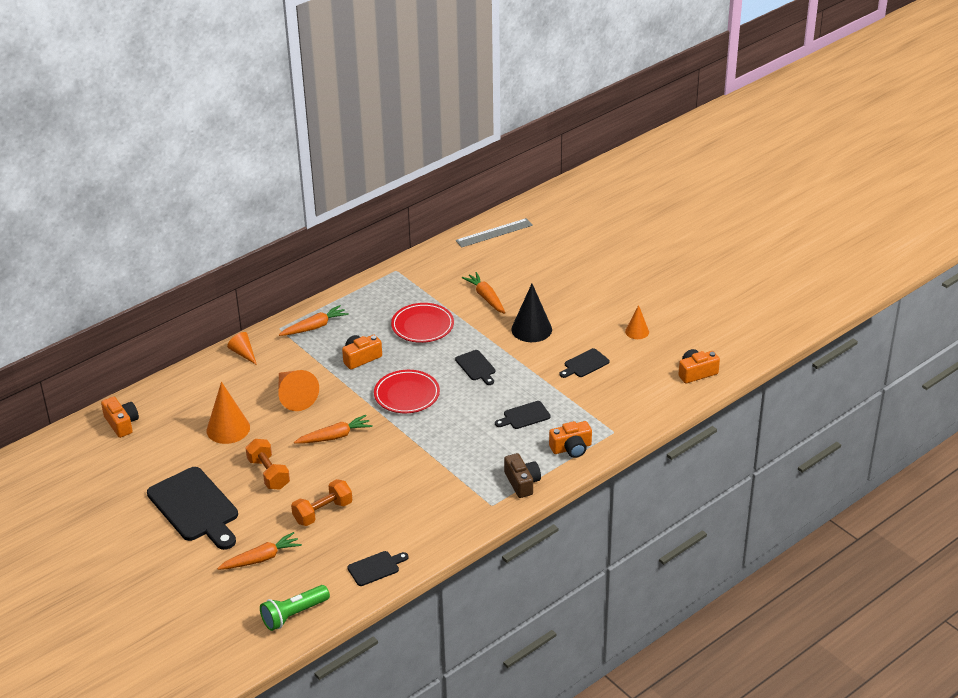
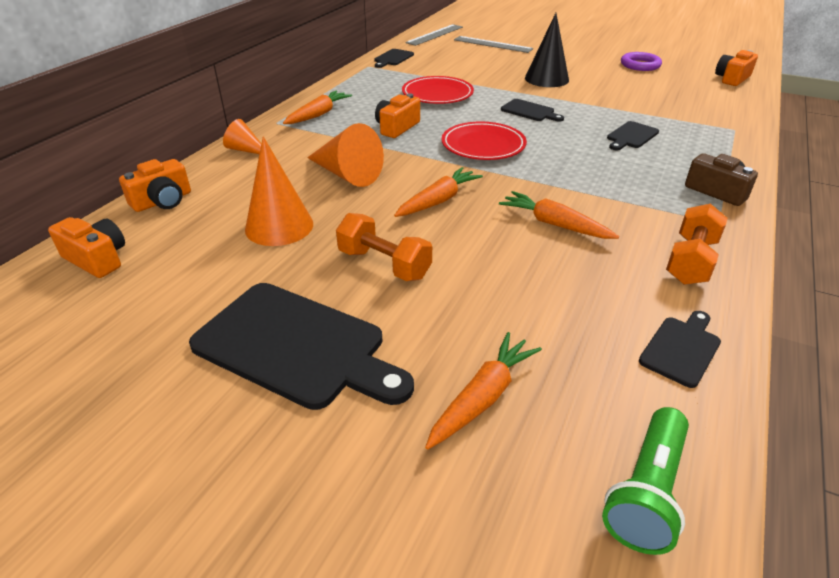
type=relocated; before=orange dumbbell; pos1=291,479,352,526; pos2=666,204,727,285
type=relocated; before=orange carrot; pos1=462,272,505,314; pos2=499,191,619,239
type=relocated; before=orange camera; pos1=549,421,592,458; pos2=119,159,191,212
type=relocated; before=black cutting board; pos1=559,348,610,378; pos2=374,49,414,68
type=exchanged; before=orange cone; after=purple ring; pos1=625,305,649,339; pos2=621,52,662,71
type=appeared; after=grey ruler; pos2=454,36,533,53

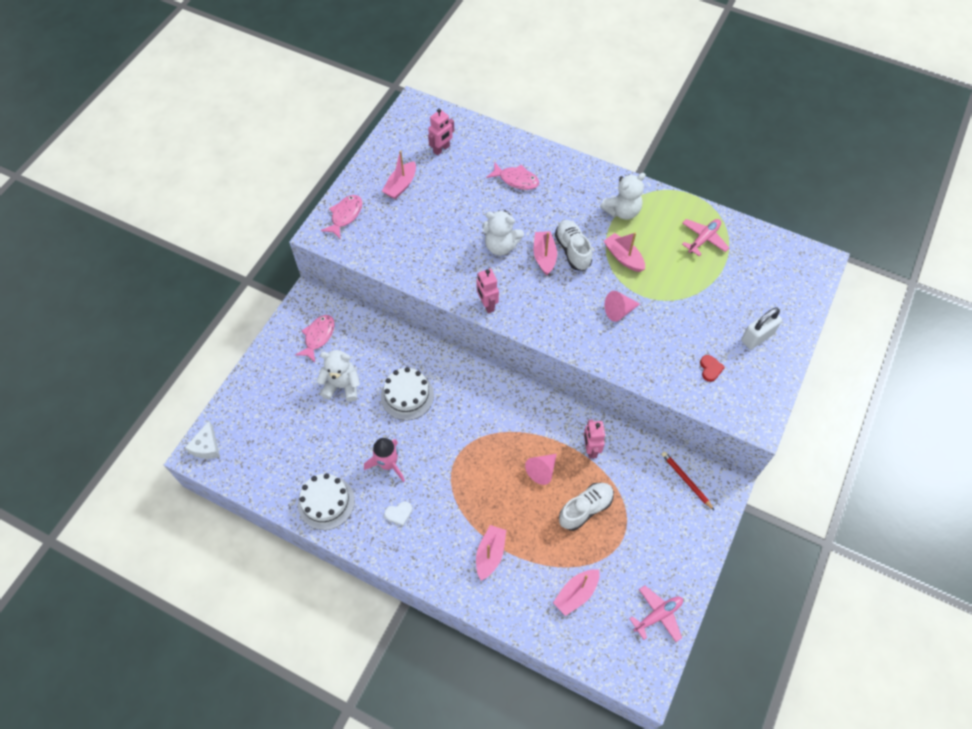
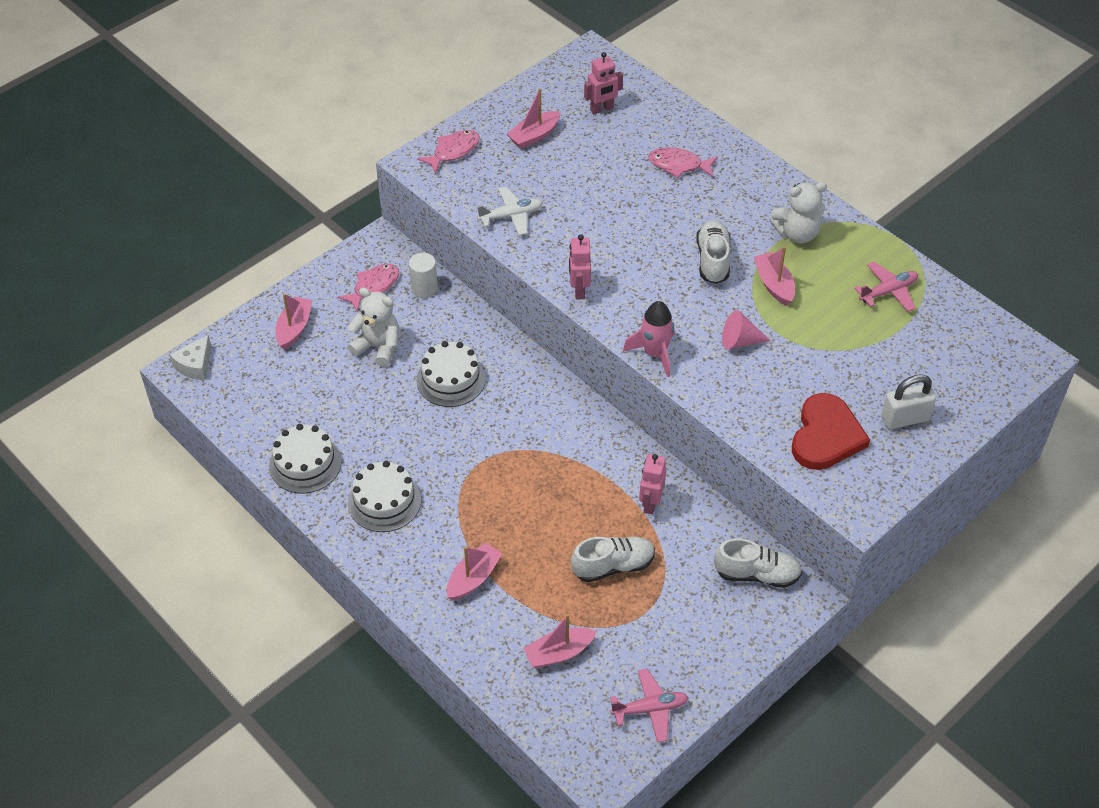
type=relocated; before=pink rocket; pos1=364,438,405,482; pos2=623,301,674,377
type=exchanged; before=white heart; after=white cake; pos1=384,501,412,526; pos2=348,461,421,532
type=missing; before=white teddy bear; pos1=482,210,524,256
type=spun; before=pink fish; pos1=486,162,539,190; pos2=648,147,718,178; turn=150
type=missing; before=pink cone; pos1=525,454,557,485
type=relocated; before=pink boat; pos1=533,231,557,275; pos2=276,293,313,350
type=exchanged; before=red pencil; after=white shoe; pos1=661,451,715,511; pos2=714,538,802,588
type=size; before=red heart; pos1=700,355,725,382; pos2=792,393,870,470; scale=2.37
type=appeared; after=white cylinder; pos2=409,253,438,298
type=appeared; after=white plane; pos2=477,187,542,236

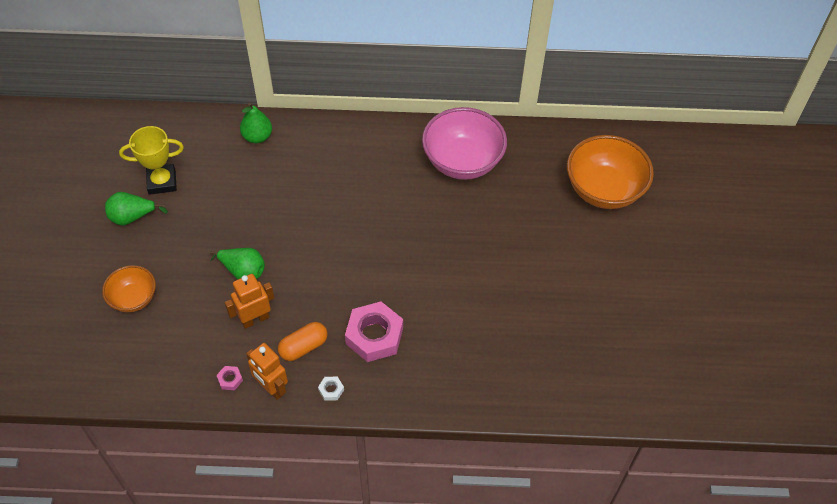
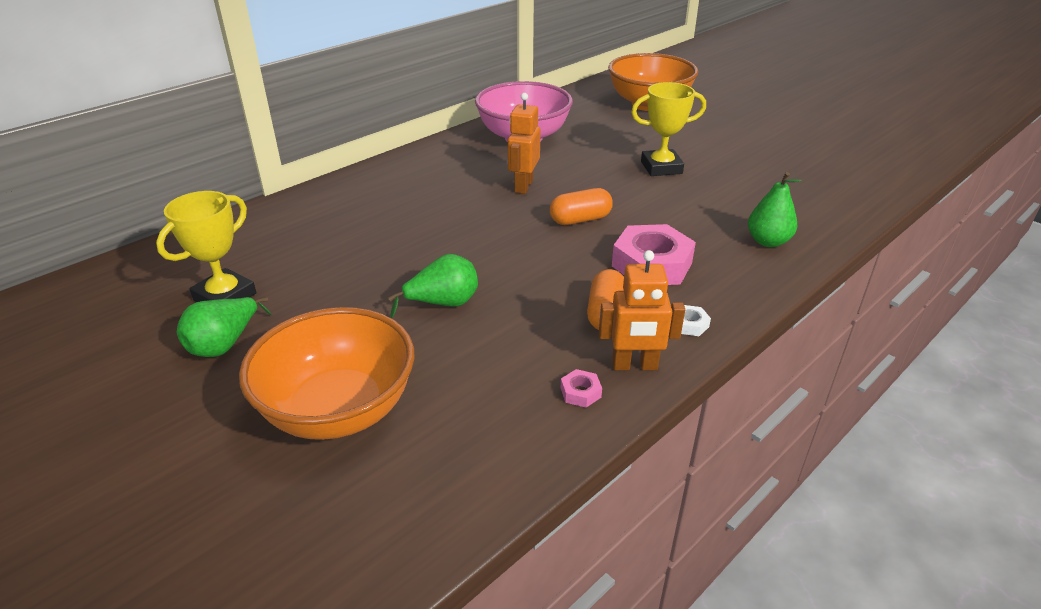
type=size; before=orange bowl; pos1=102,265,156,312; pos2=239,307,415,440; scale=1.75
type=relocated; before=orange robot; pos1=225,274,274,329; pos2=508,93,540,194
type=relocated; before=green pear; pos1=240,103,272,143; pos2=748,172,802,247
type=appeared; after=orange capsule; pos2=550,188,613,225
type=appeared; after=yellow trophy; pos2=631,82,706,176

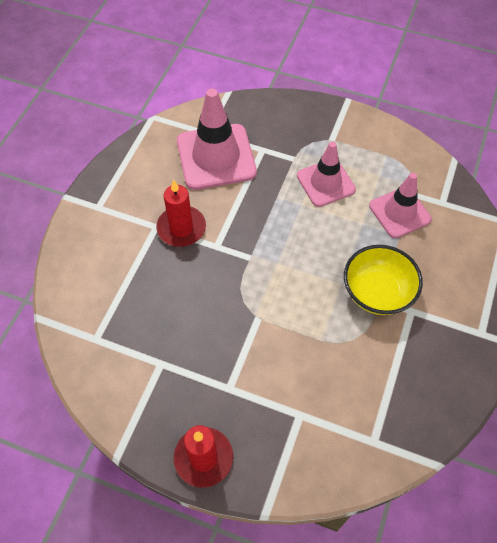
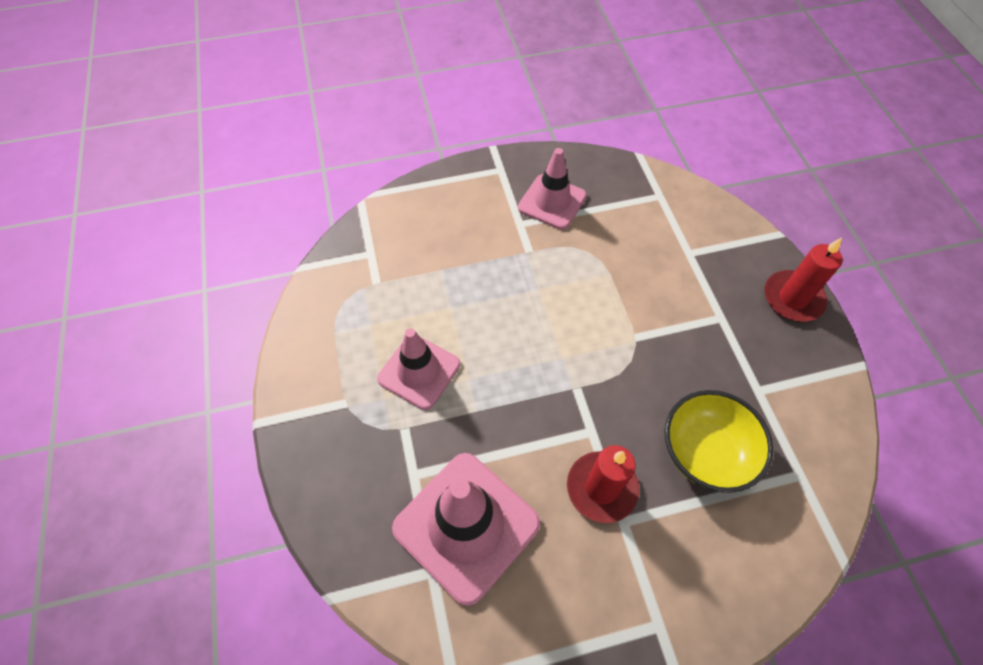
type=relocated; before=yellow bowl; pos1=344,245,423,315; pos2=665,390,773,493
type=relocated; before=pink traffic cone; pos1=369,173,432,238; pos2=518,148,587,230

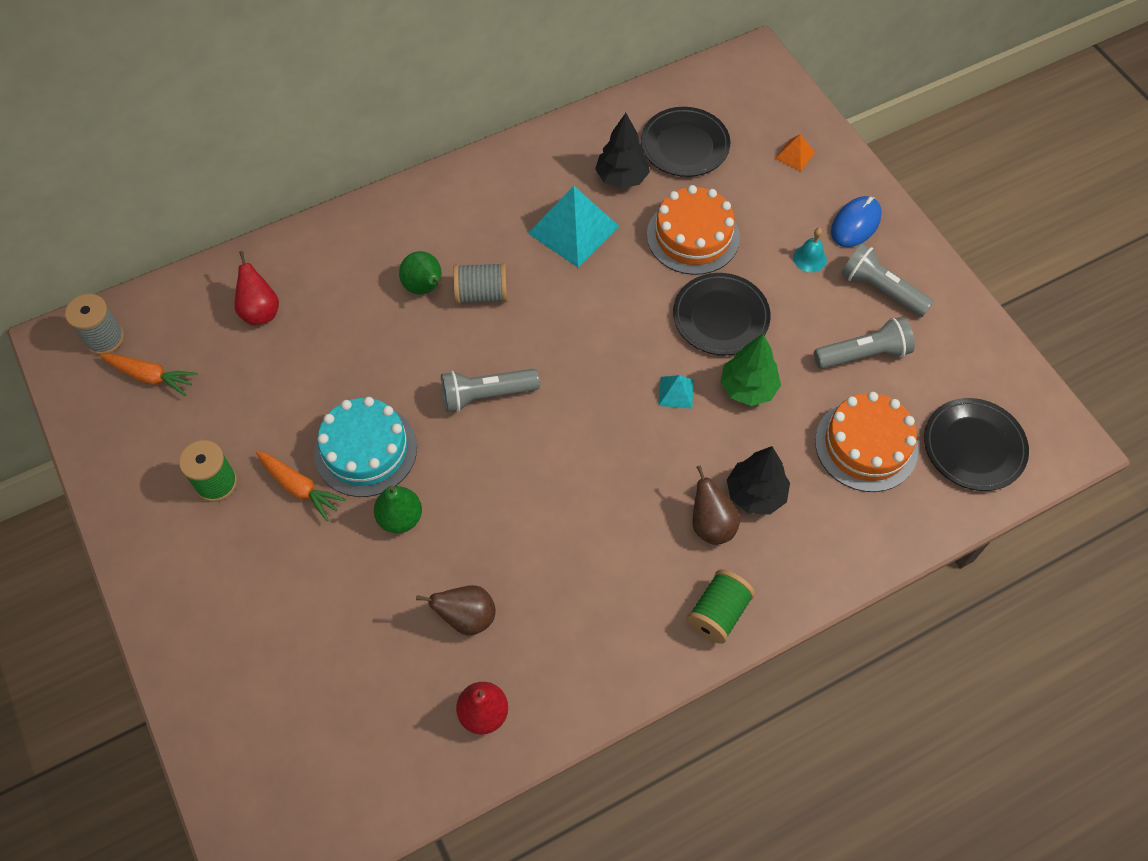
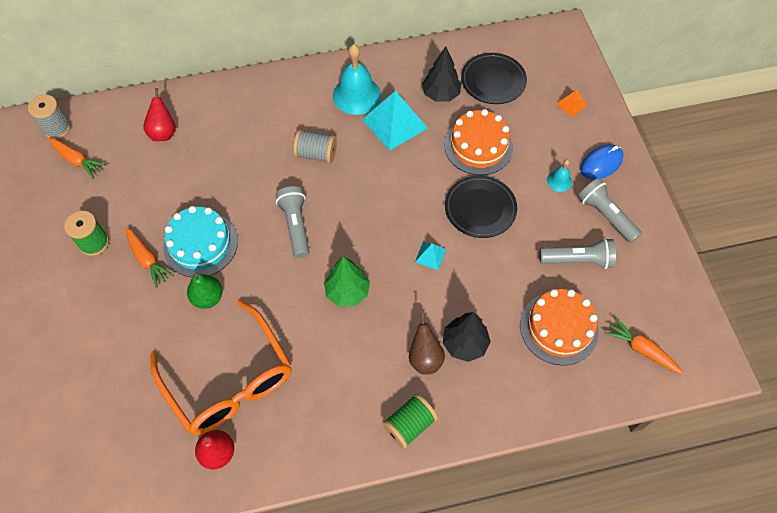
type=missing; before=green pear; pos1=399,251,442,295
type=exchanged; before=brown pear; after=orange glasses; pos1=416,585,496,636; pos2=150,300,291,435
type=spun; before=grey flashlight; pos1=441,369,540,412; pos2=276,186,309,258; turn=75
type=relocated; before=green tree; pos1=721,334,781,406; pos2=324,256,370,307
type=exchanged; before=black plate; after=orange carrot; pos1=924,398,1029,491; pos2=604,317,683,374
type=appeared; after=turquoise bell; pos2=333,44,381,115

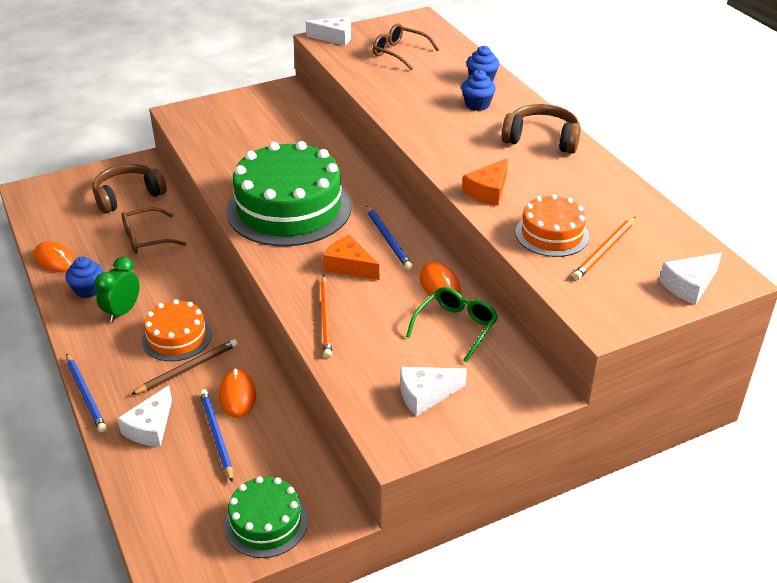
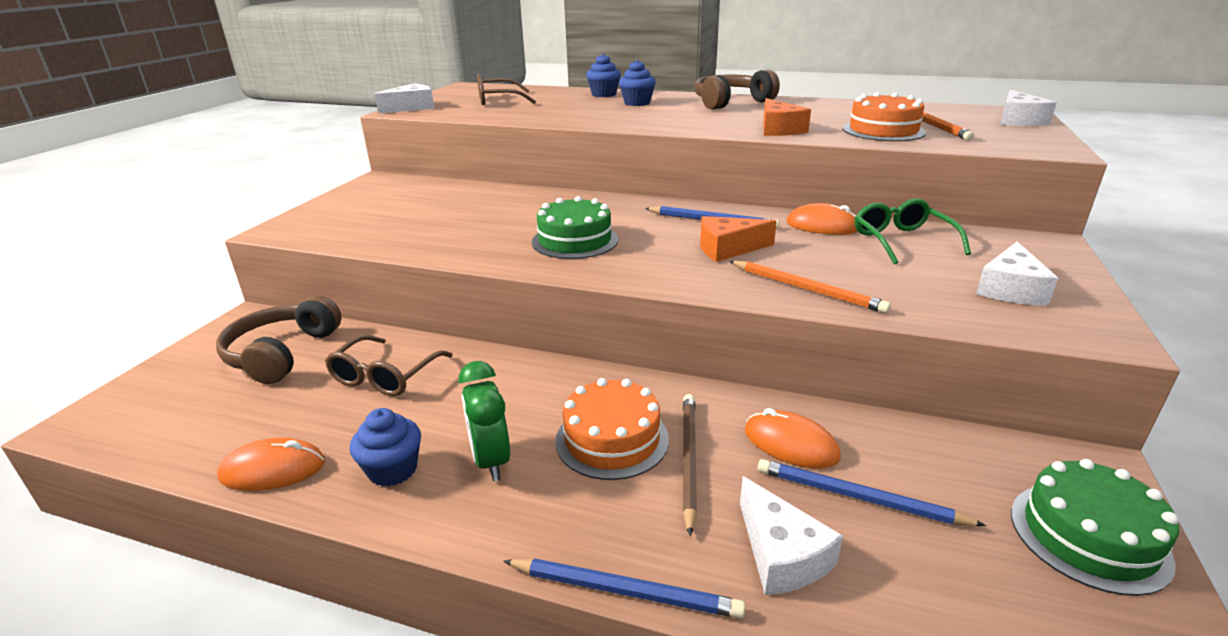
type=size; before=green cake; pos1=226,141,352,246; pos2=532,196,618,259; scale=0.52

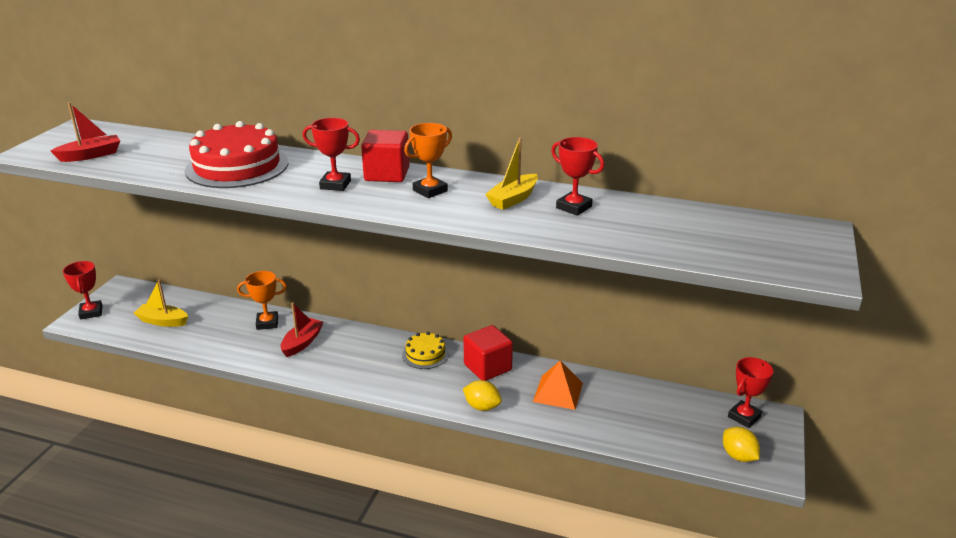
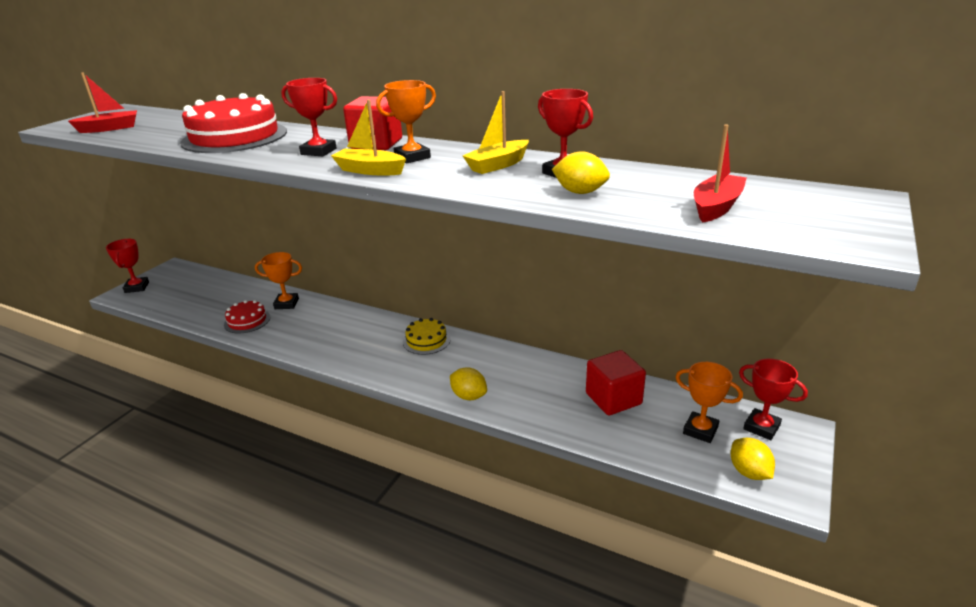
type=relocated; before=yellow boat; pos1=134,279,188,327; pos2=331,100,406,175
type=relocated; before=red boat; pos1=281,302,324,357; pos2=694,124,746,223
type=relocated; before=red cube; pos1=464,325,513,381; pos2=586,350,646,416
type=missing; before=orange pyramid; pos1=533,361,583,410
type=spun; before=red trophy; pos1=728,357,773,428; pos2=739,359,808,440; turn=75
type=appeared; after=red cake; pos2=224,300,270,334
type=appeared; after=yellow lemon; pos2=552,151,610,194
type=appeared; after=orange trophy; pos2=676,362,743,443

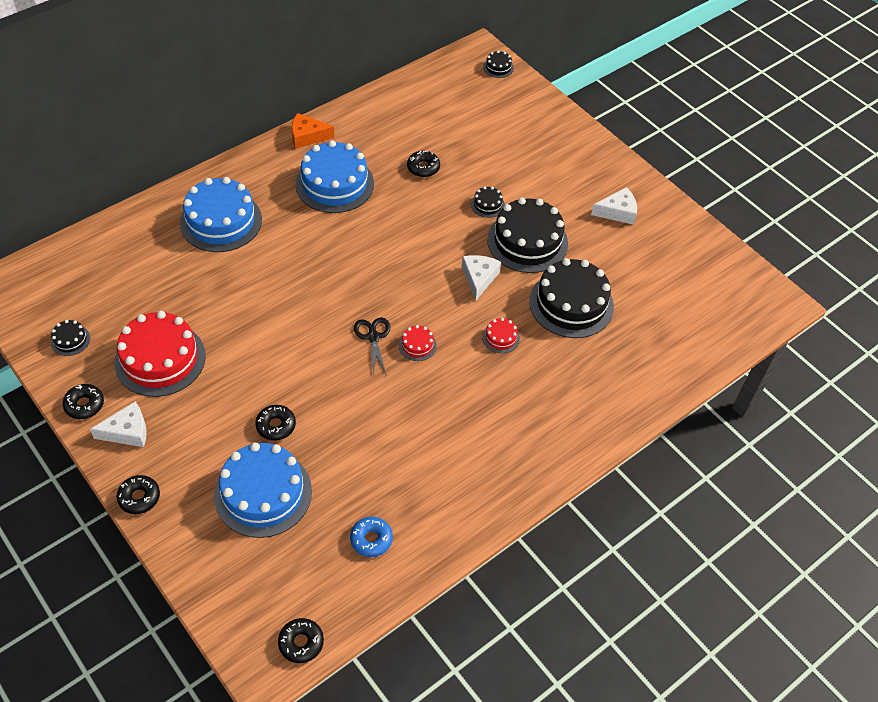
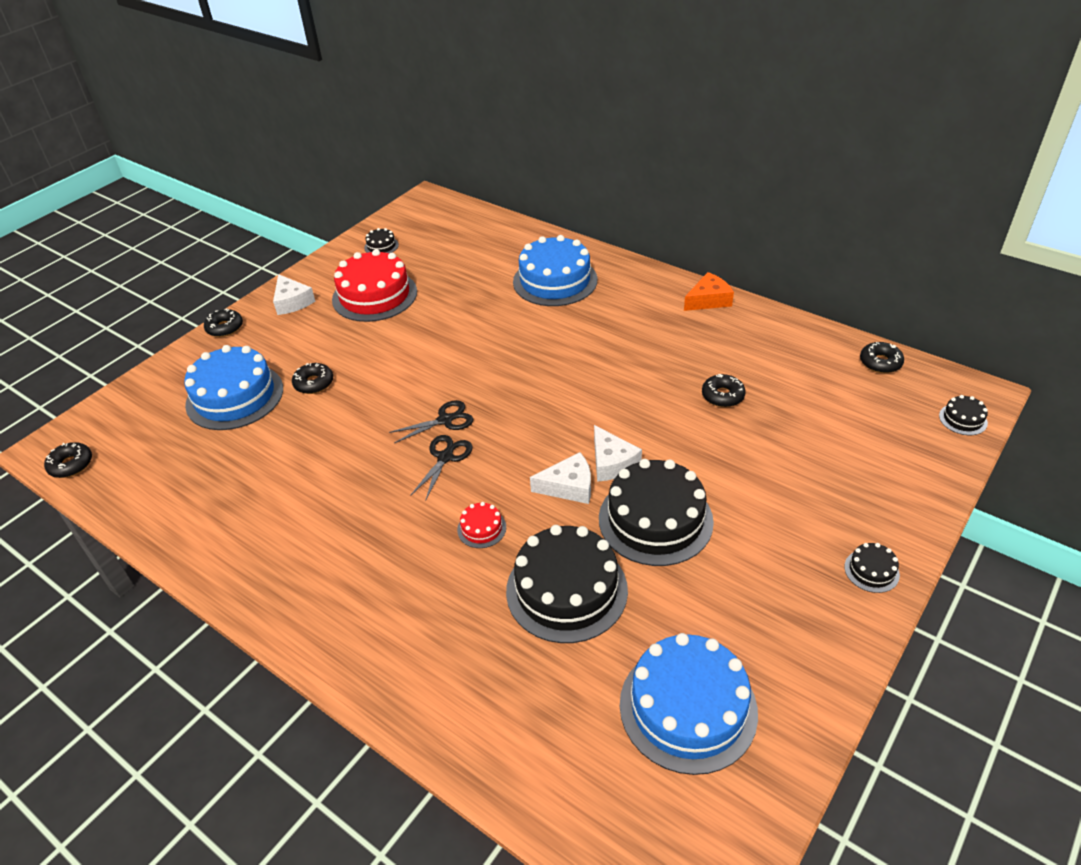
type=relocated; before=black donut; pos1=63,384,104,419; pos2=860,342,904,373
type=spun; before=orange cheese; pos1=292,113,334,149; pos2=684,272,734,311; turn=75
type=relocated; before=blue cake; pos1=295,140,374,213; pos2=620,633,758,775
type=missing; before=blue donut; pos1=350,517,393,557
type=exchanged; before=red cake; after=black scissors; pos1=399,325,437,361; pos2=410,435,473,501
type=relocated; before=black cake; pos1=471,186,505,218; pos2=844,543,900,593
type=relocated; before=white cheese; pos1=591,187,637,225; pos2=594,425,642,482

